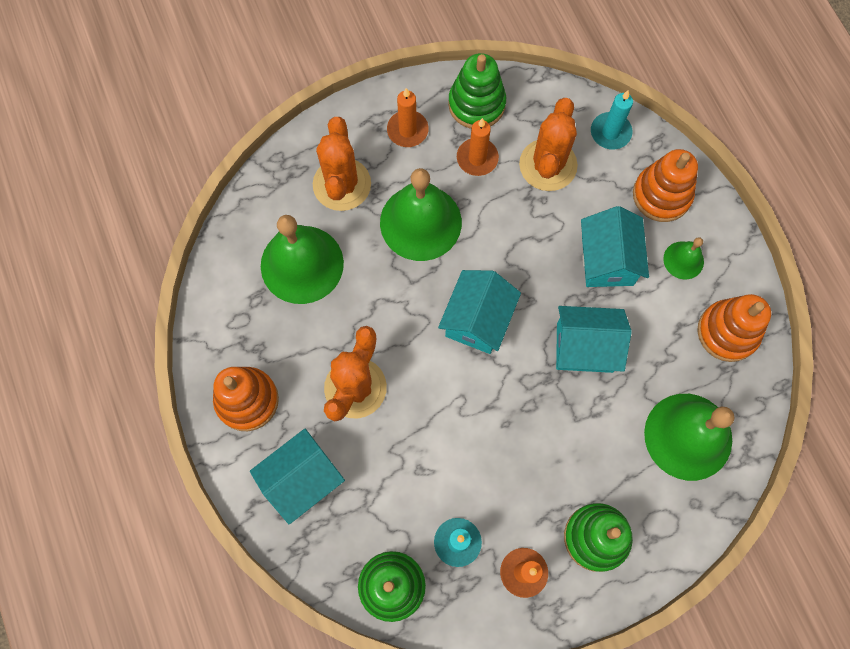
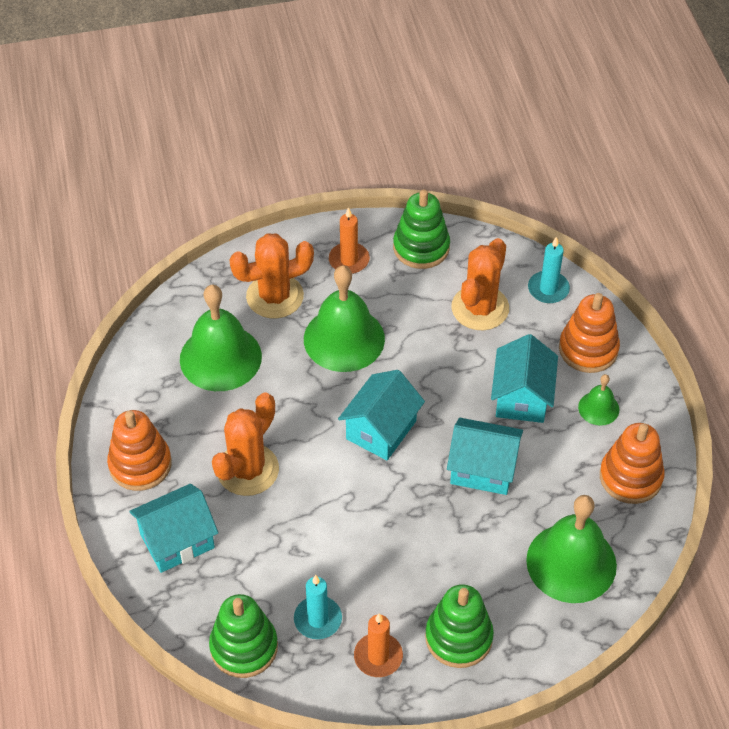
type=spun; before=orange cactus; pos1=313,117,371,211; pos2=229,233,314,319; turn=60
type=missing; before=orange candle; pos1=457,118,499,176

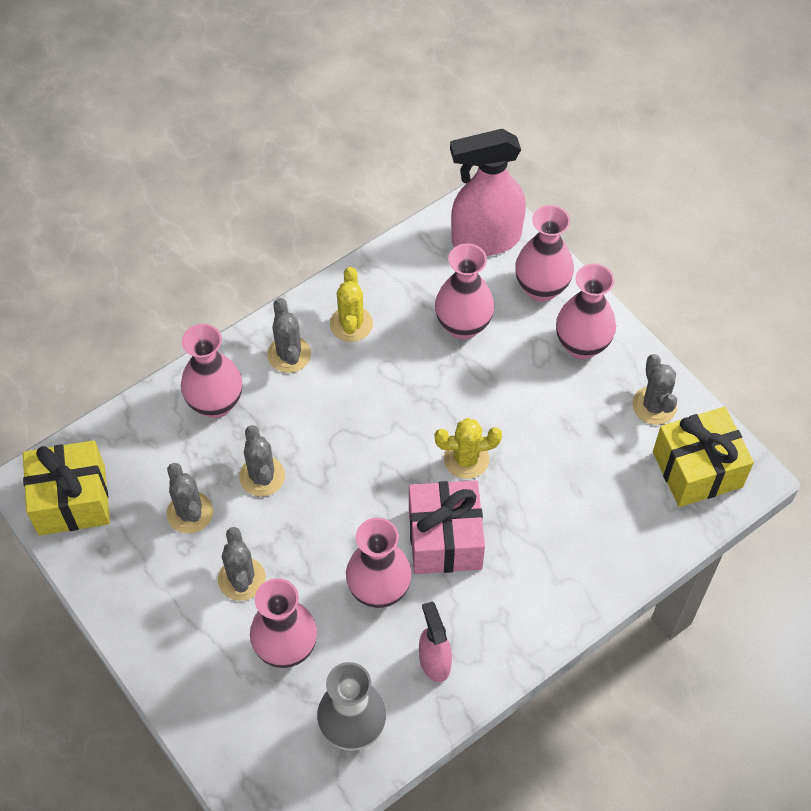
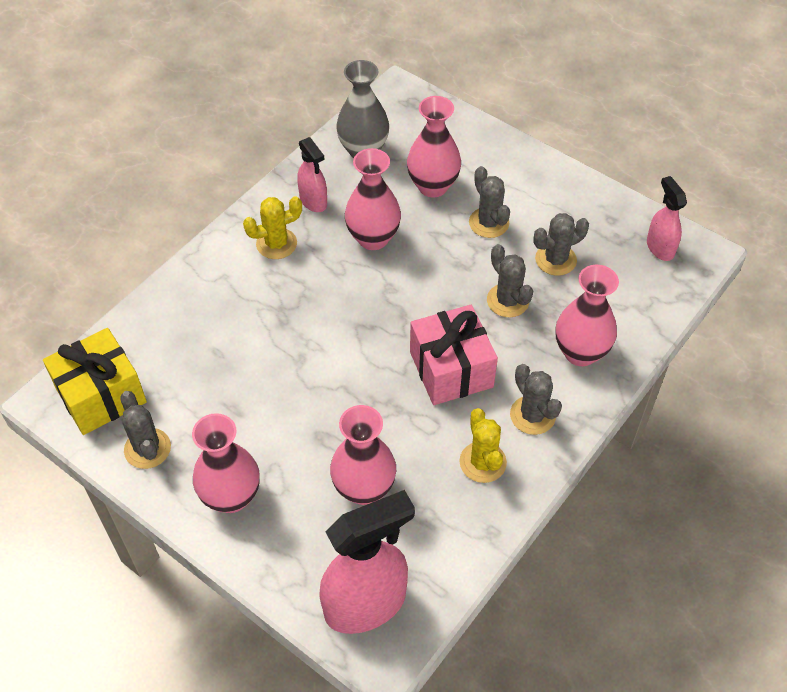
type=exchanged; before=yellow gift; after=pink spray bottle; pos1=23,440,110,536; pos2=647,176,687,261
type=spun; before=grey cactus; pos1=167,463,213,533; pos2=533,213,589,276; turn=-75
type=relocated; before=pink gift; pos1=409,480,485,574; pos2=410,305,498,405
type=relocated; before=yellow cactus; pos1=435,418,502,479; pos2=243,196,302,259
type=missing; before=pink vase; pos1=515,205,574,302

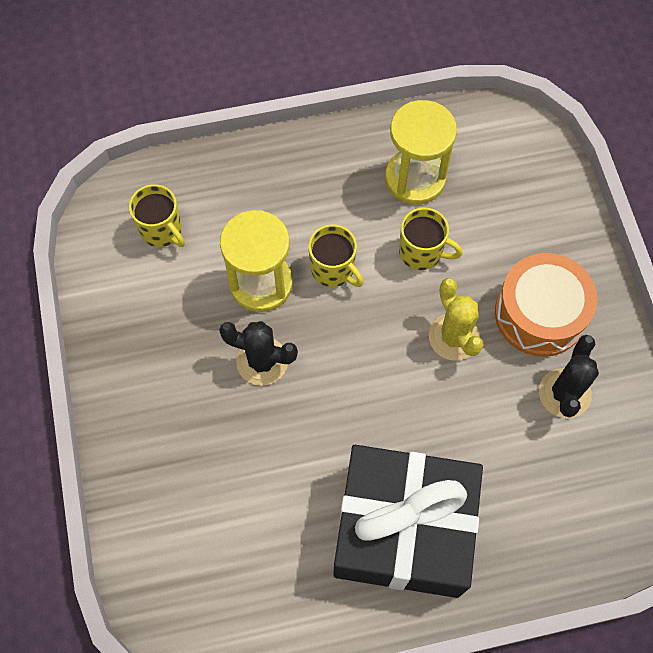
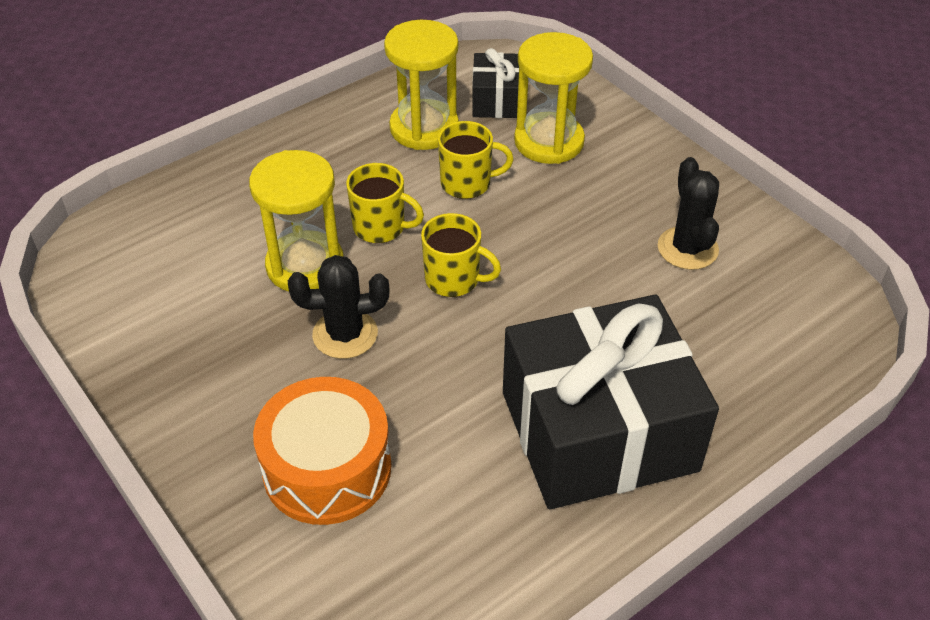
type=relocated; before=yellow mug; pos1=129,184,185,247; pos2=421,213,501,297
type=missing; before=yellow cactus; pos1=429,278,484,361
type=relocated; before=orange drum; pos1=495,253,597,357; pos2=253,377,391,525
type=appeared; after=black gift; pos2=472,48,519,118
type=appeared; after=yellow hourglass; pos2=514,32,593,164

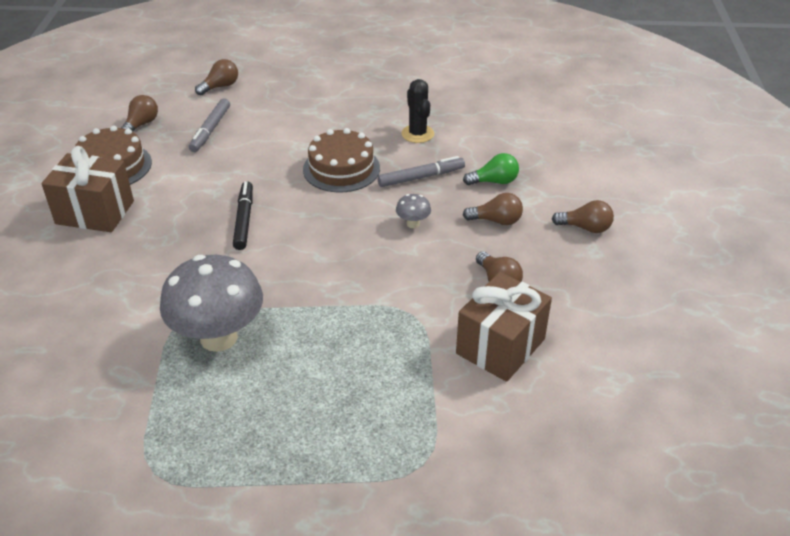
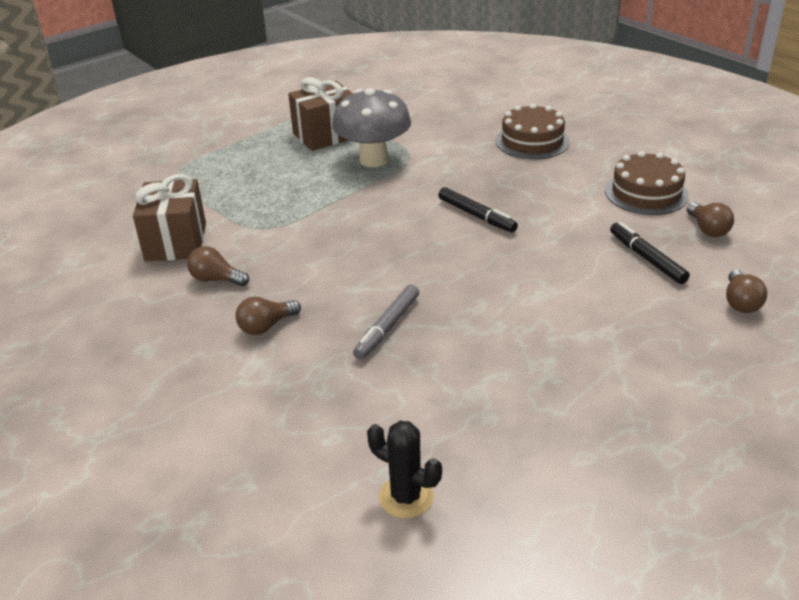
type=relocated; before=brown gift; pos1=41,146,134,232; pos2=288,77,353,151
type=colour; before=grey marker; after=black marker; pos1=189,98,230,152; pos2=610,222,690,284
type=relocated; before=brown cake; pos1=303,128,380,192; pos2=495,103,570,159
type=missing; before=grey mushroom; pos1=396,194,431,228
type=relocated; before=black cactus; pos1=401,79,434,143; pos2=367,421,442,518
type=missing; before=green light bulb; pos1=463,153,519,185
type=missing; before=brown light bulb; pos1=552,200,614,233

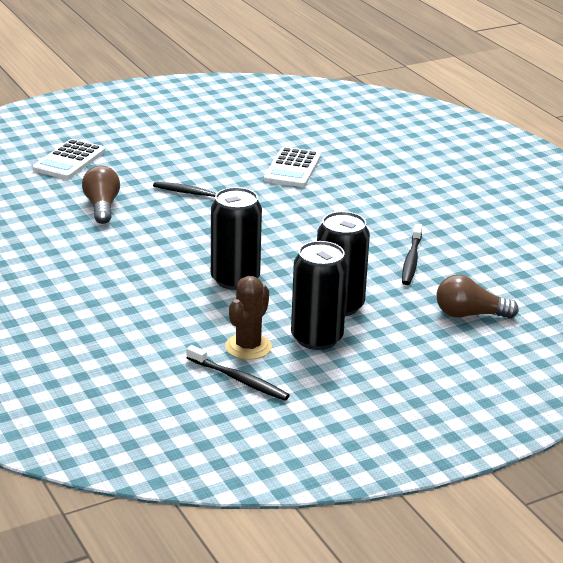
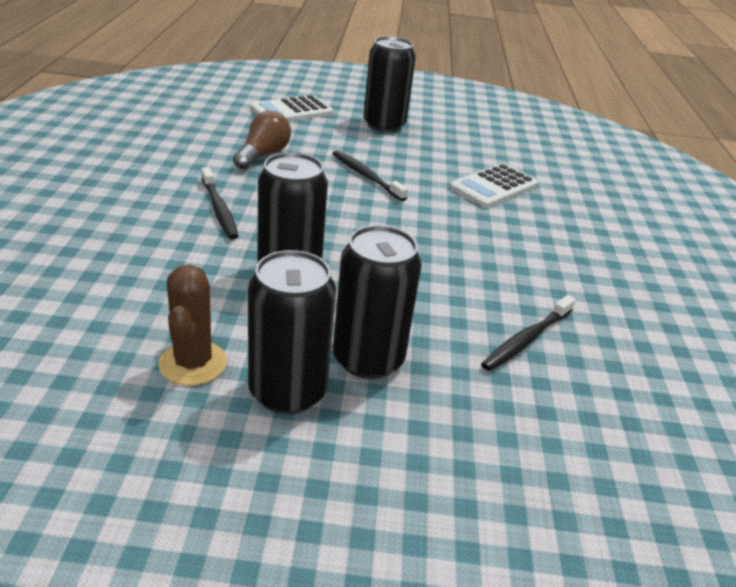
type=relocated; before=black toothbrush; pos1=187,345,290,401; pos2=201,167,238,240
type=spun; before=brown cactus; pos1=225,276,272,360; pos2=158,265,227,386; turn=-60
type=missing; before=brown light bulb; pos1=436,275,519,318
type=appeared; after=black can; pos2=363,36,416,133

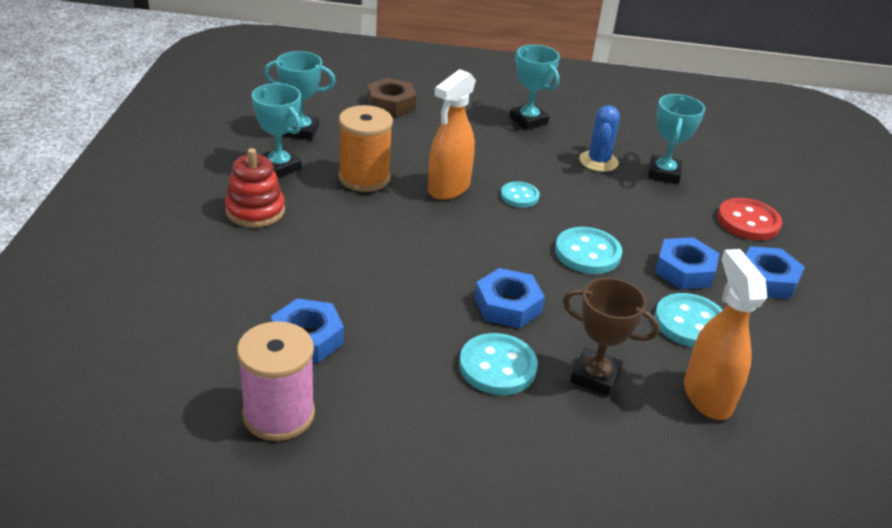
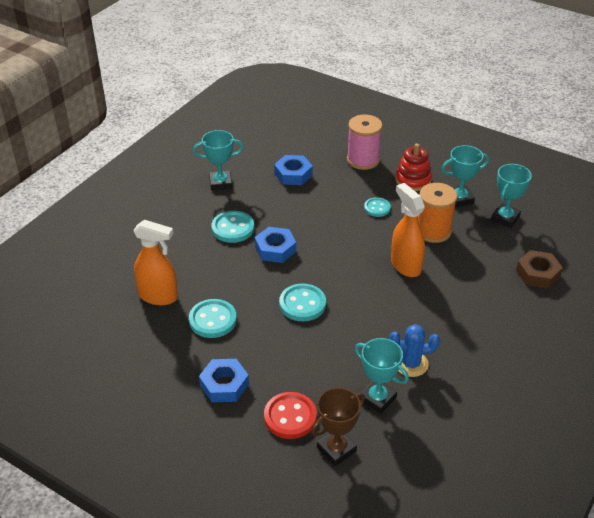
type=relocated; before=pink spool; pos1=237,321,315,441; pos2=347,115,383,170
type=relocated; before=turquoise button; pos1=501,181,540,207; pos2=364,197,391,217
type=relocated; before=turquoise trophy; pos1=509,45,560,130; pos2=193,130,244,191
type=relocated; before=brown trophy; pos1=563,278,660,396; pos2=311,387,365,466
type=spun; before=blue cactus; pos1=579,105,620,172; pos2=389,324,440,377; turn=-45
type=missing; before=blue nut; pos1=655,237,719,289

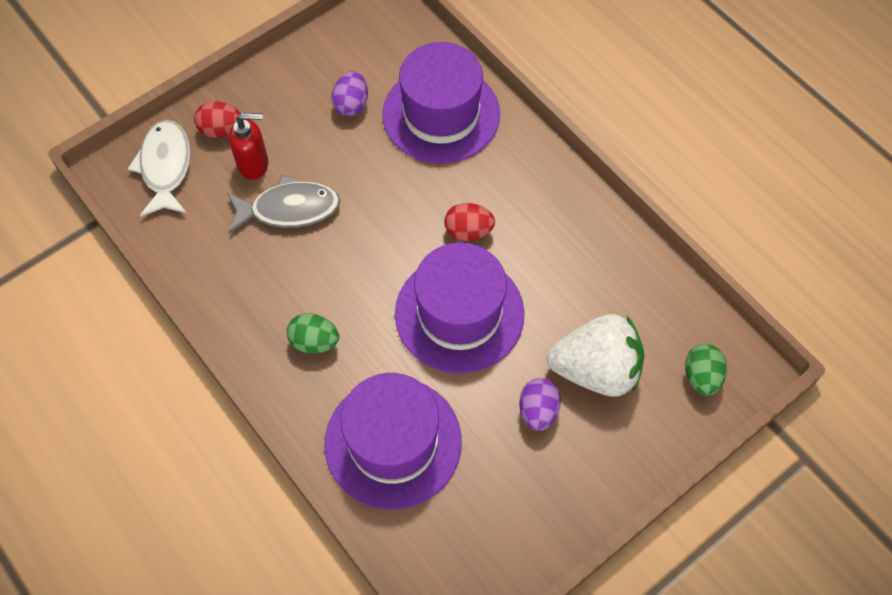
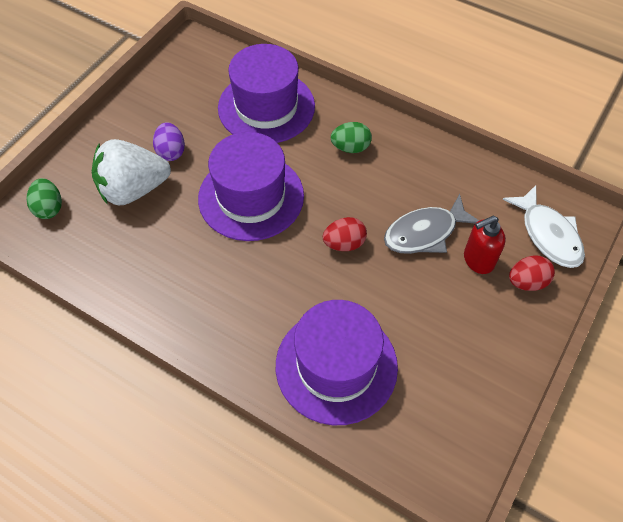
type=missing; before=purple egg; pos1=331,71,368,116
type=relocated; before=red egg; pos1=444,203,495,241; pos2=323,217,367,251

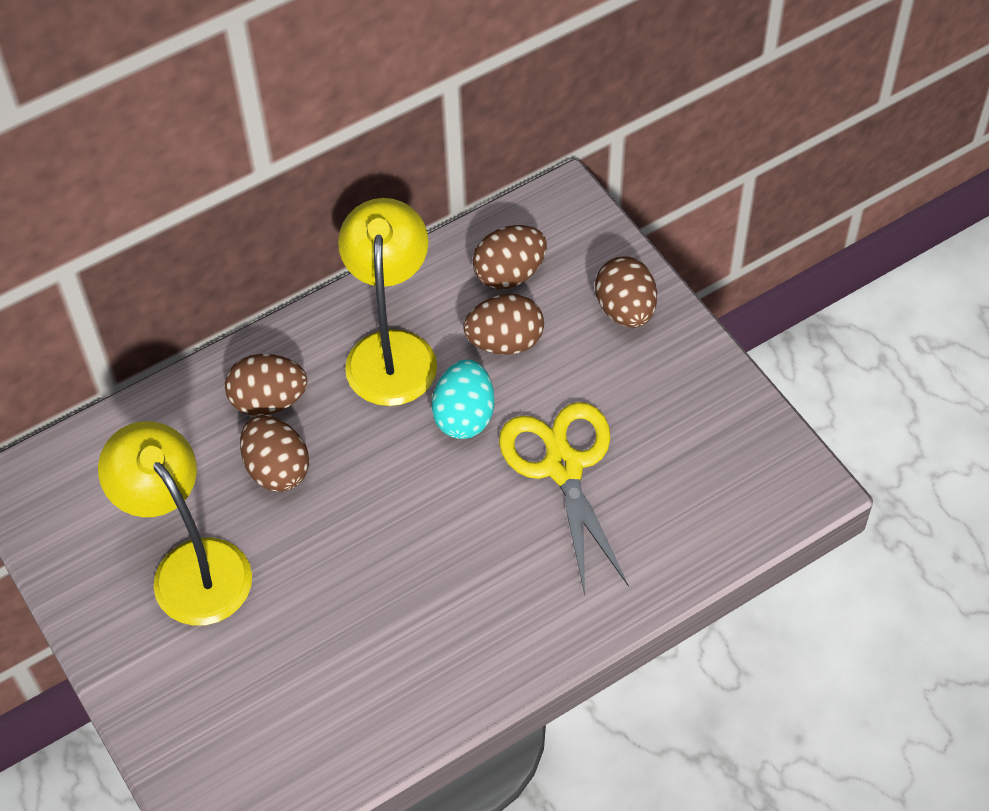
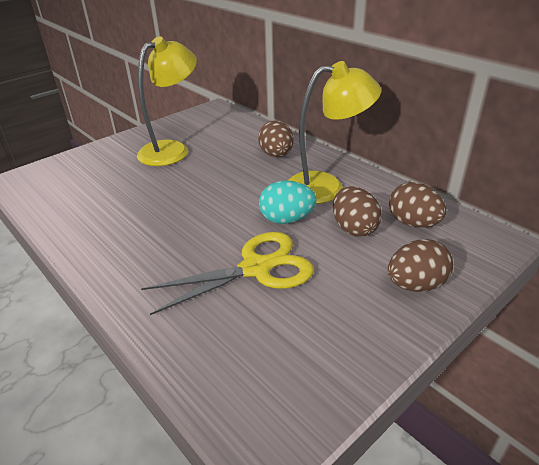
type=missing; before=brown egg; pos1=240,415,309,492

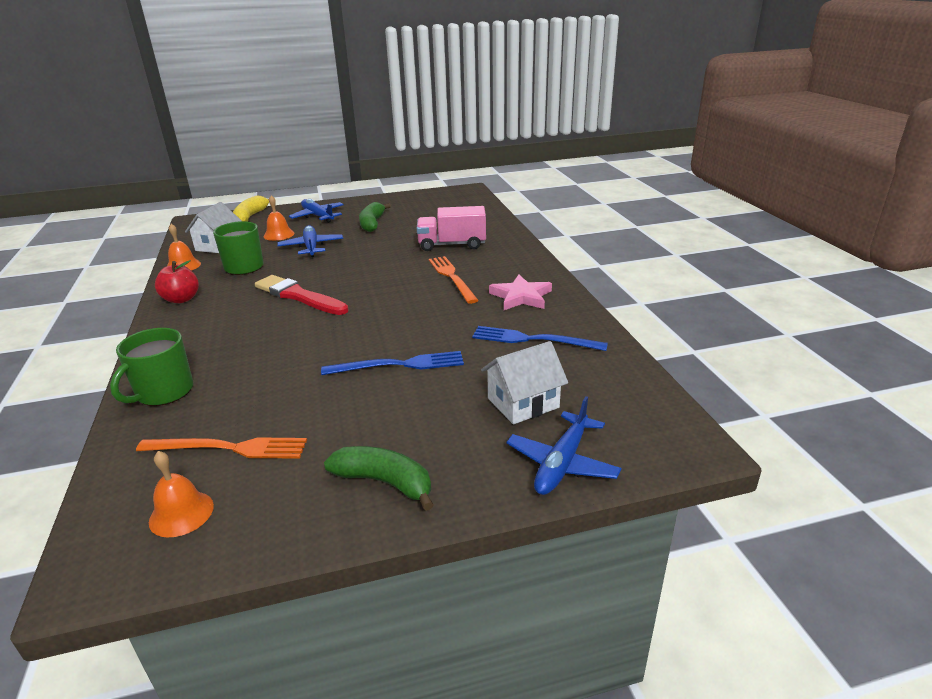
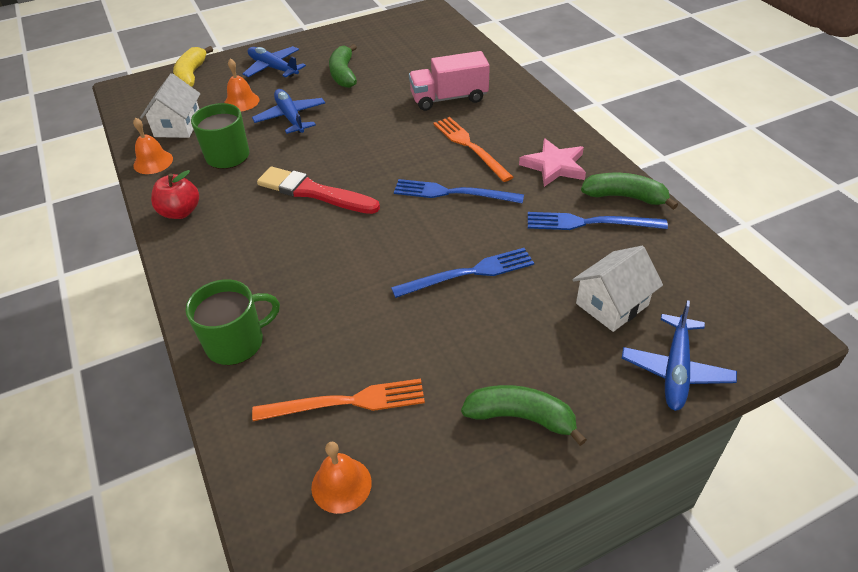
type=spun; before=green mug; pos1=110,328,193,406; pos2=185,279,280,365; turn=-135
type=appeared; after=blue fork; pos2=394,179,524,204
type=appeared; after=green banana; pos2=581,173,678,210

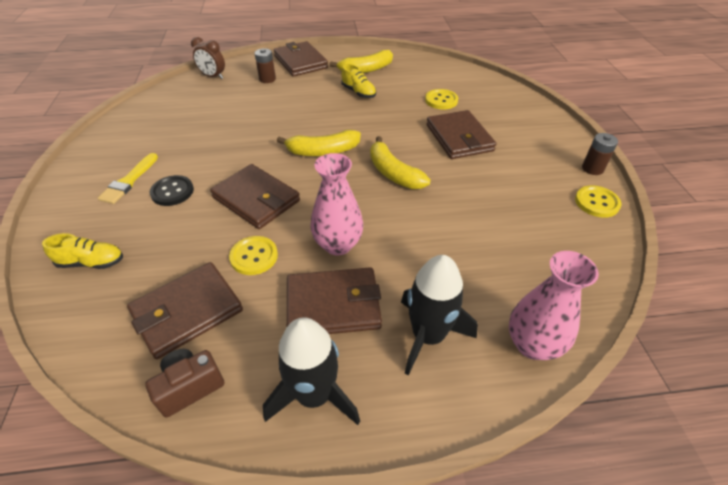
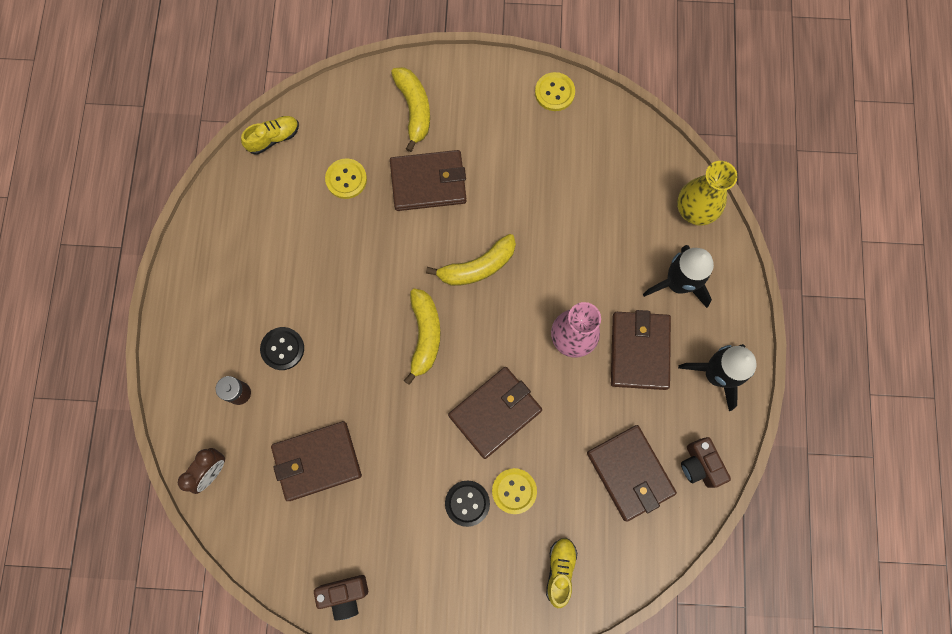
type=missing; before=yellow brush; pos1=98,153,158,204
type=relocated; before=yellow button; pos1=229,236,278,275; pos2=492,468,537,514
type=relocated; before=brown wallet; pos1=274,41,328,77; pos2=271,421,362,501
type=relocated; before=yellow banana; pos1=330,50,393,73; pos2=391,67,430,152
type=relocated; before=yellow shoe; pos1=341,64,376,98; pos2=241,116,299,155
type=colour; before=pink vase; after=yellow vase; pos1=509,251,599,360; pos2=677,161,737,226
type=missing; before=brown battery; pos1=582,133,618,175
type=appeared; after=black button; pos2=260,327,304,370
type=appeared; after=brown camera; pos2=314,575,368,621

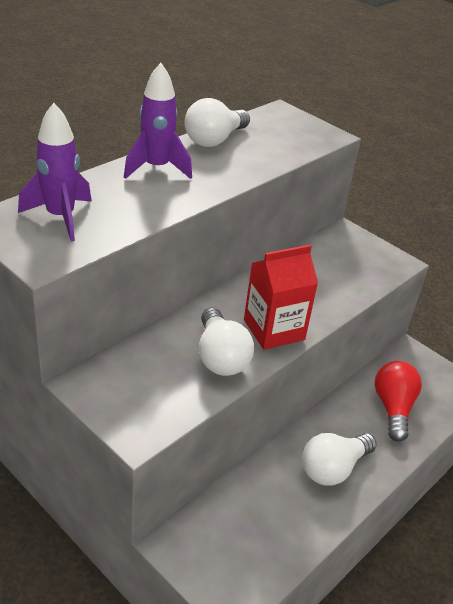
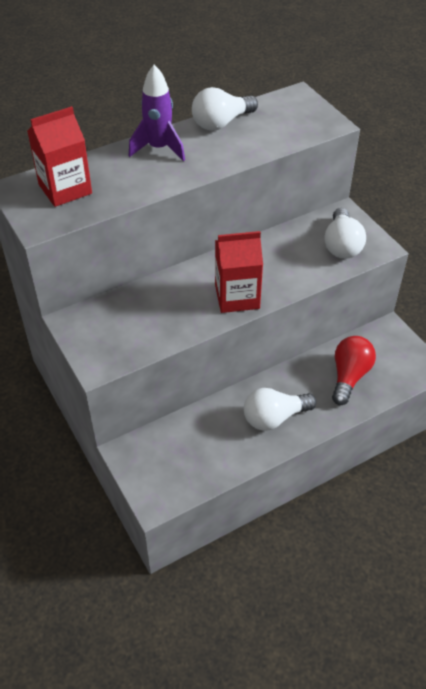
type=exchanged; before=purple rocket; after=red carton; pos1=18,103,92,241; pos2=27,106,92,207
type=relocated; before=white light bulb; pos1=199,308,254,376; pos2=324,208,366,259

